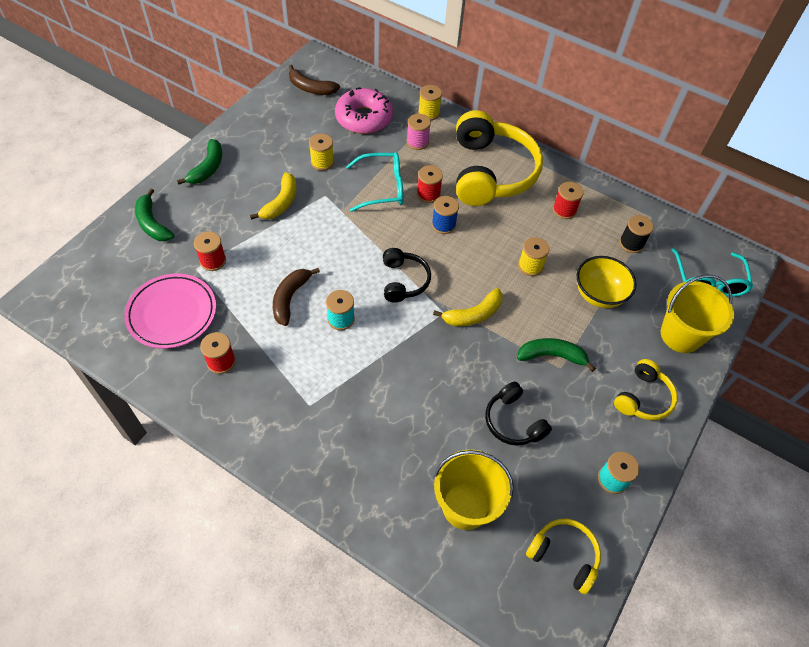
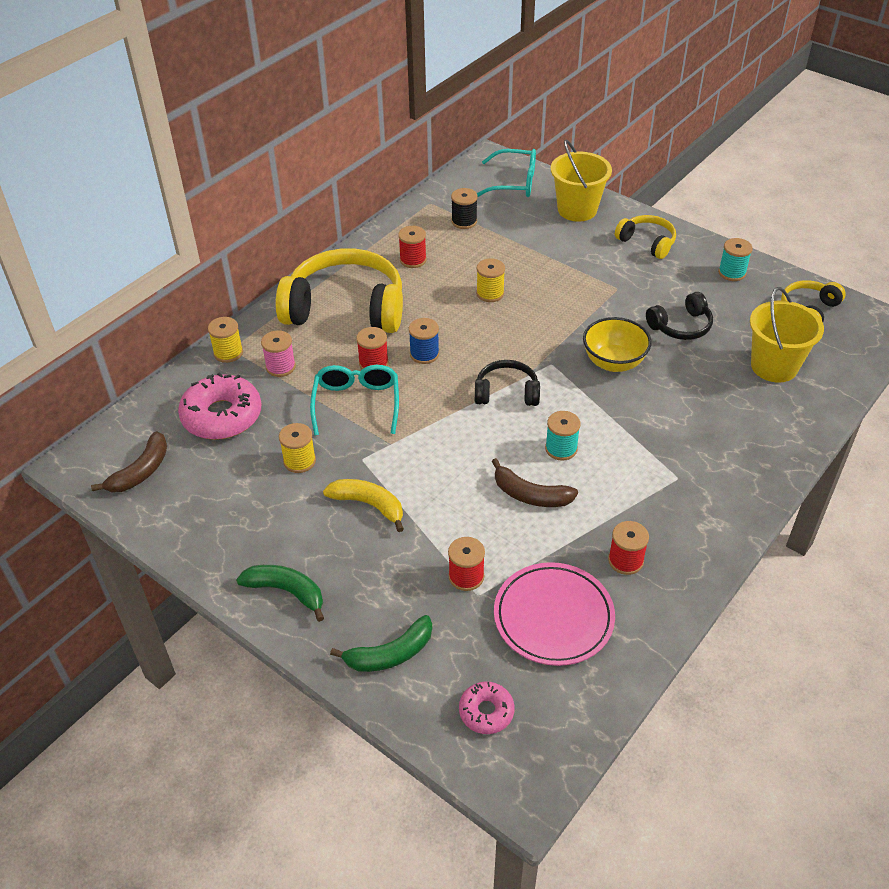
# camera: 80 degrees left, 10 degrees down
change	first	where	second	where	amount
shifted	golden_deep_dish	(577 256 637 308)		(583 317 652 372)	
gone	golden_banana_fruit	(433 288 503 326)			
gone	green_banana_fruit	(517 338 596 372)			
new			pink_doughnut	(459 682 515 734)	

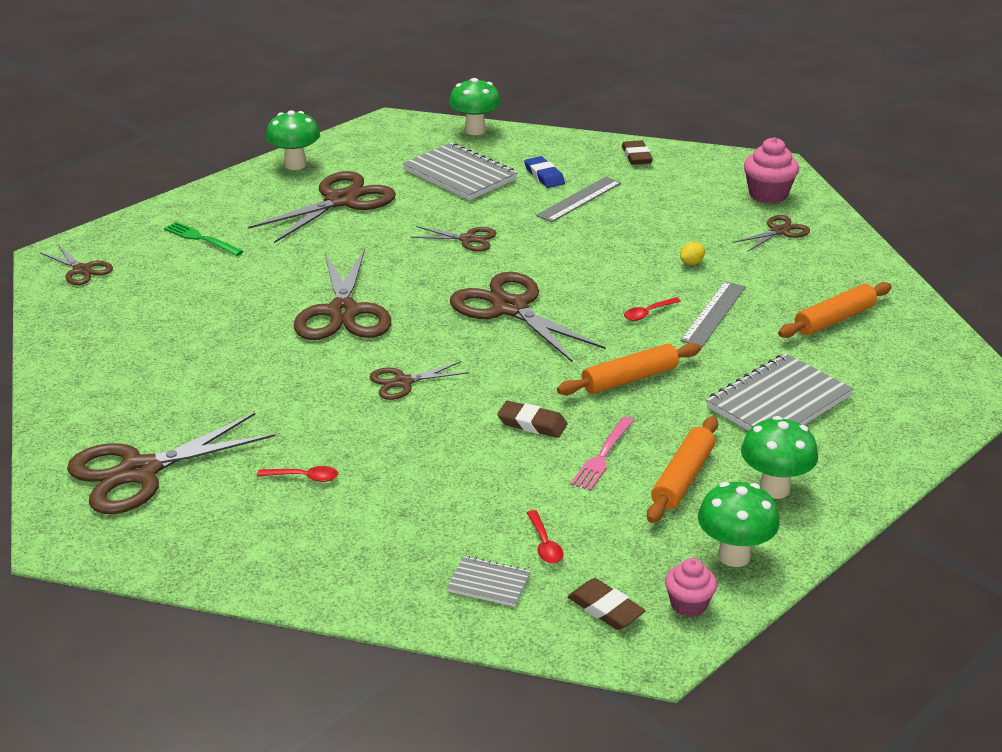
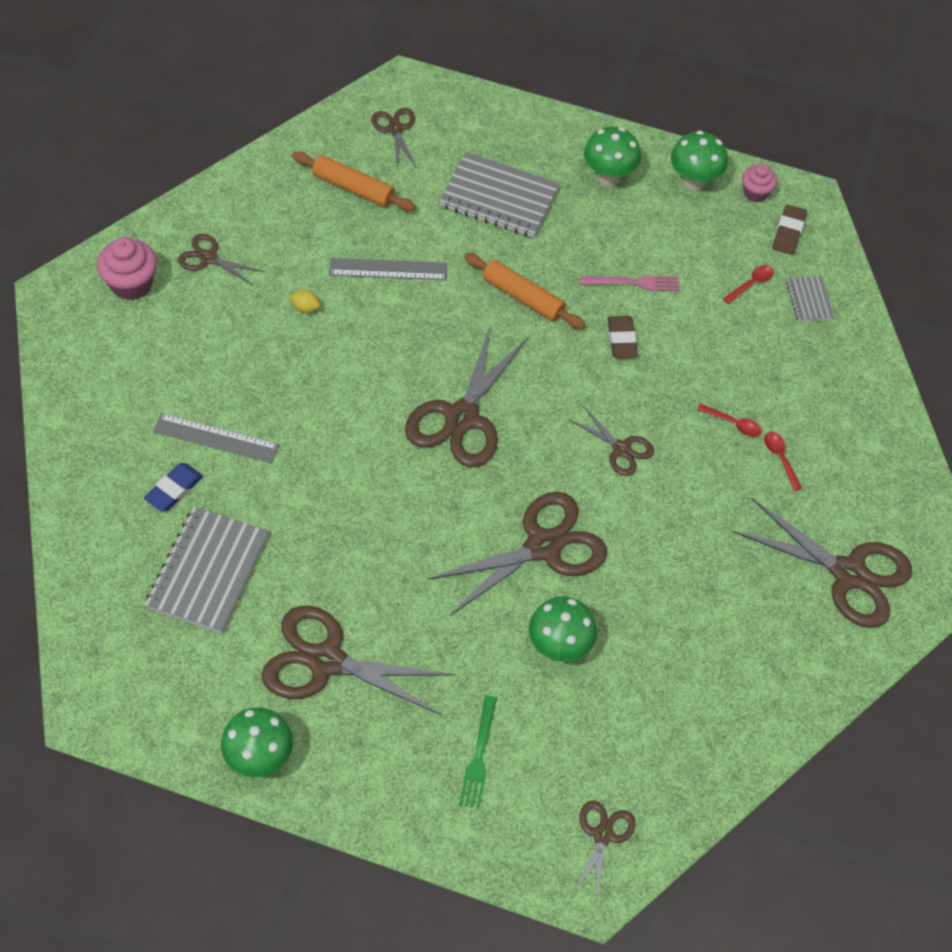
# camera: 120 degrees left, 25 degrees up
change	first	where	second	where	amount
shifted	green_fungus	(449 78 501 135)		(529 596 597 662)	
gone	dark_brown_pencil_eraser	(622 140 653 165)			
shifted	dark_brown_shears	(410 226 496 252)		(371 108 417 168)	
shifted	scarlet_tablespoon	(624 297 681 321)		(697 404 762 437)	
gone	orange_rolling_pin	(647 416 718 523)			

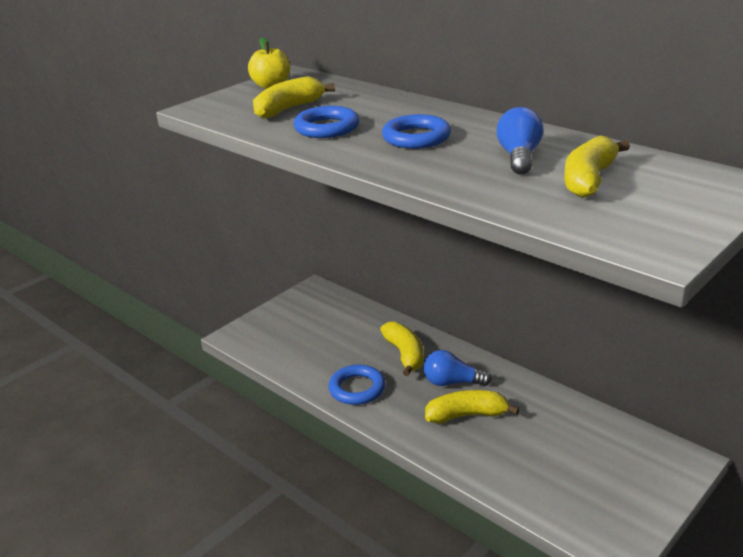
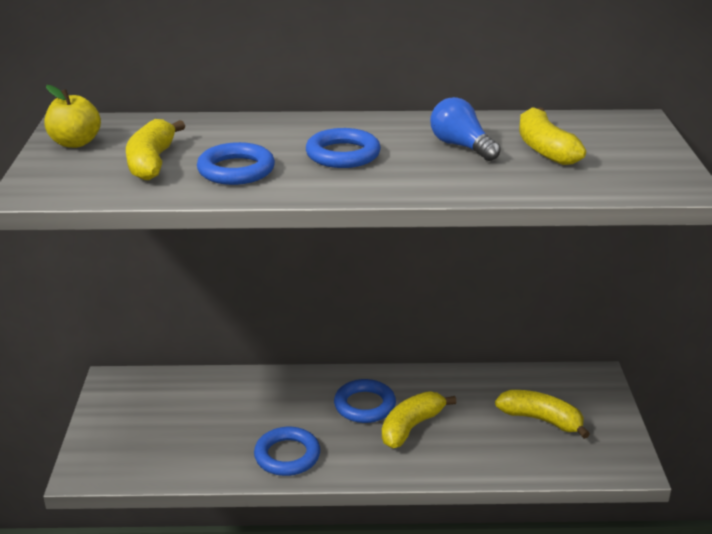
# camera: 45 degrees left, 0 degrees up
change	first	where	second	where	amount
shifted	golden_banana_fruit	(380 322 424 376)		(495 390 590 439)	
swapped	blue_lightbulb	(424 350 492 386)	blue_hoop	(334 379 396 423)	

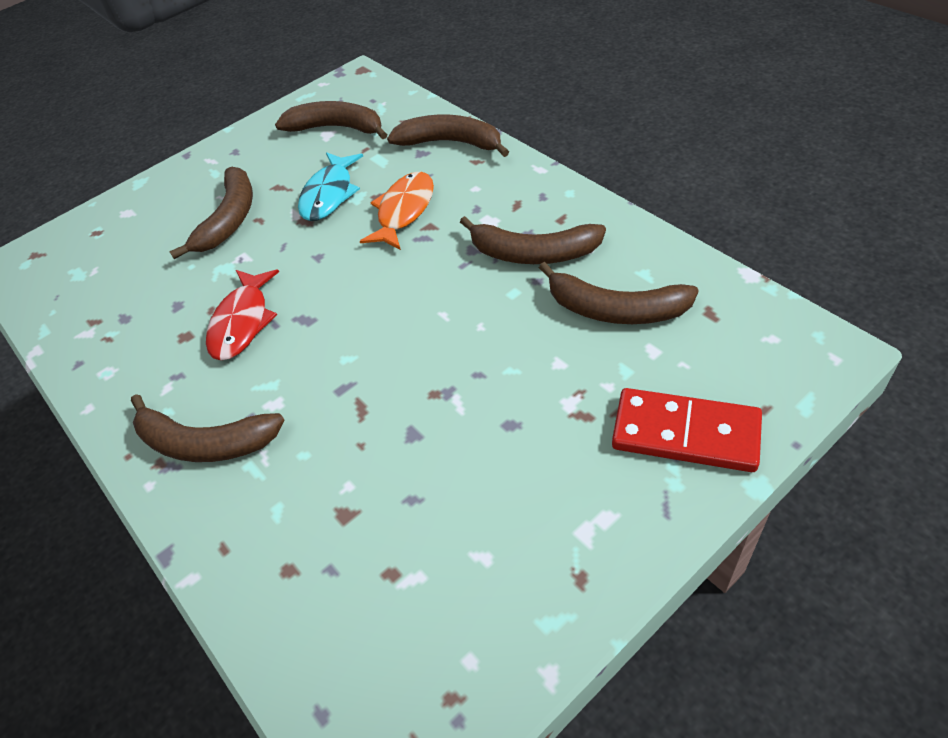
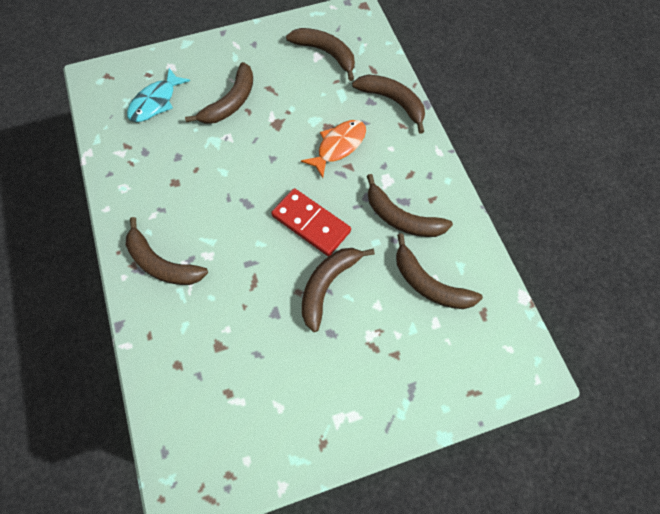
# camera: 15 degrees right, 15 degrees up
change	first	where	second	where	amount
shifted	teal_fish_figure	(298 152 363 221)		(127 68 190 122)	
gone	scarlet_fish_figure	(206 269 279 360)			
shifted	scarlet_domino	(612 388 762 472)		(271 188 351 256)	
new			dark_brown_banana_fruit	(302 248 375 332)	

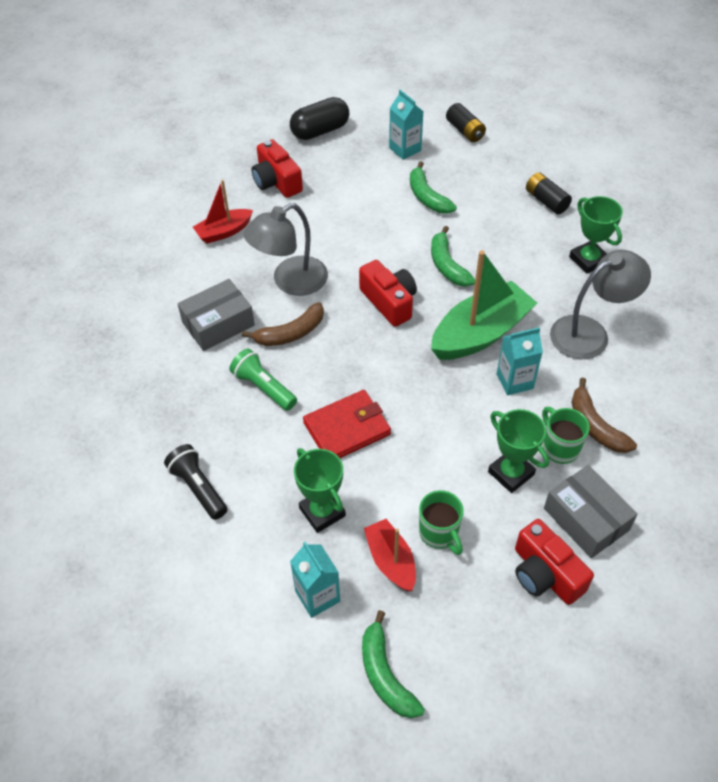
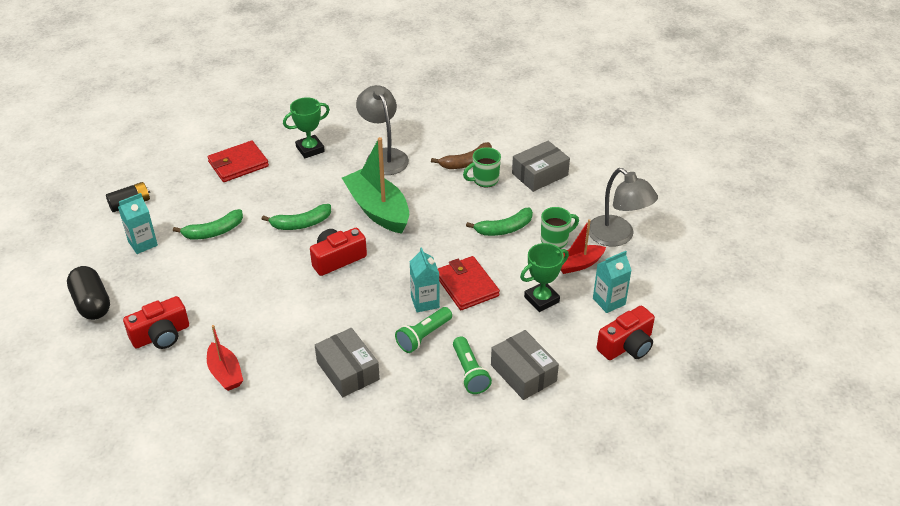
# camera: 90 degrees left, 10 degrees down
change	first	where	second	where	amount
swapped	jet-black_AA_battery	(526 172 572 214)	scarlet_billfold	(208 141 269 182)	
shifted	gray_desk_lamp	(243 203 328 296)		(589 168 658 246)	
gone	dark_brown_banana_fruit	(242 302 324 346)			
shifted	teal_carton	(497 327 543 395)		(410 247 440 312)	
gone	green_trophy	(488 409 549 493)			
swapped	jet-black_flashlight	(164 444 227 520)	gray_package	(491 330 559 400)	
shifted	scarlet_photo_camera	(515 519 594 605)		(597 305 655 360)	
shifted	green_banana_fruit	(362 610 425 718)		(466 207 533 236)	
new			green_flashlight	(453 337 492 394)	

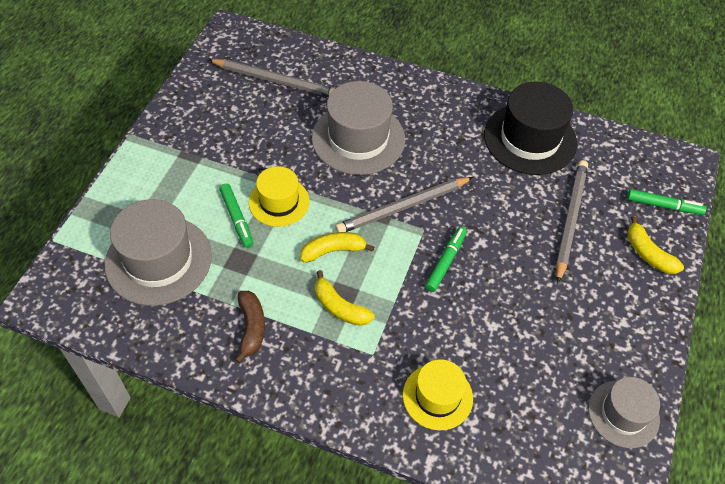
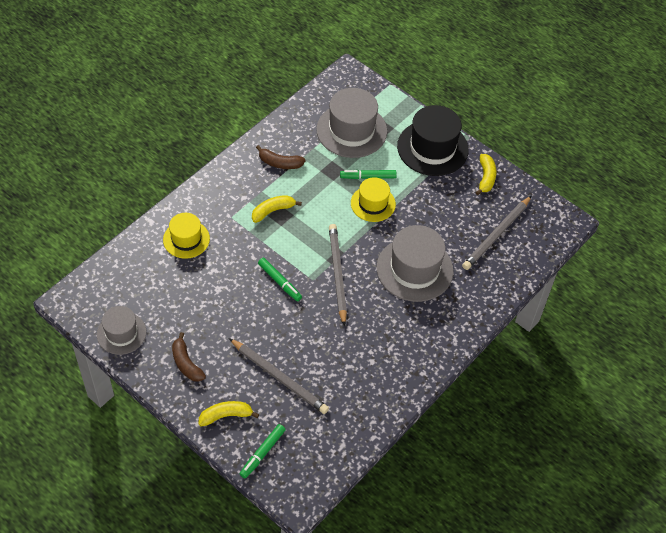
# camera: 110 degrees right, 0 degrees up
change	first	where	second	where	amount
shifted	jet-black_top_hat	(484 82 577 175)		(397 105 469 176)	
shifted	golden_banana_fruit	(301 232 374 262)		(475 154 497 195)	
new			dark_brown_banana_fruit	(172 332 206 382)	

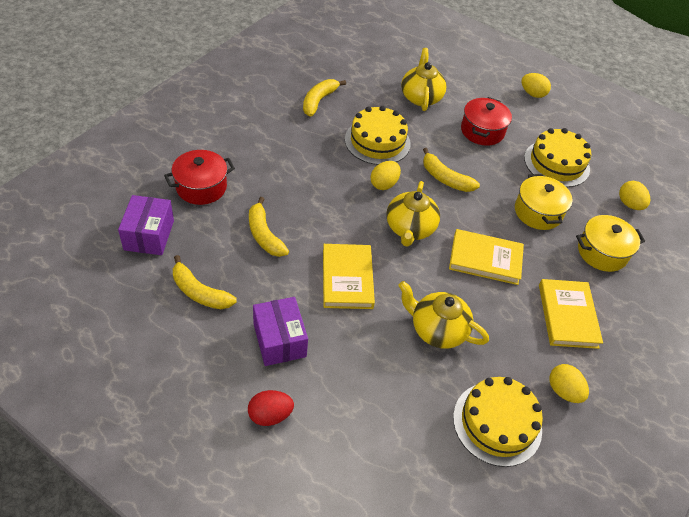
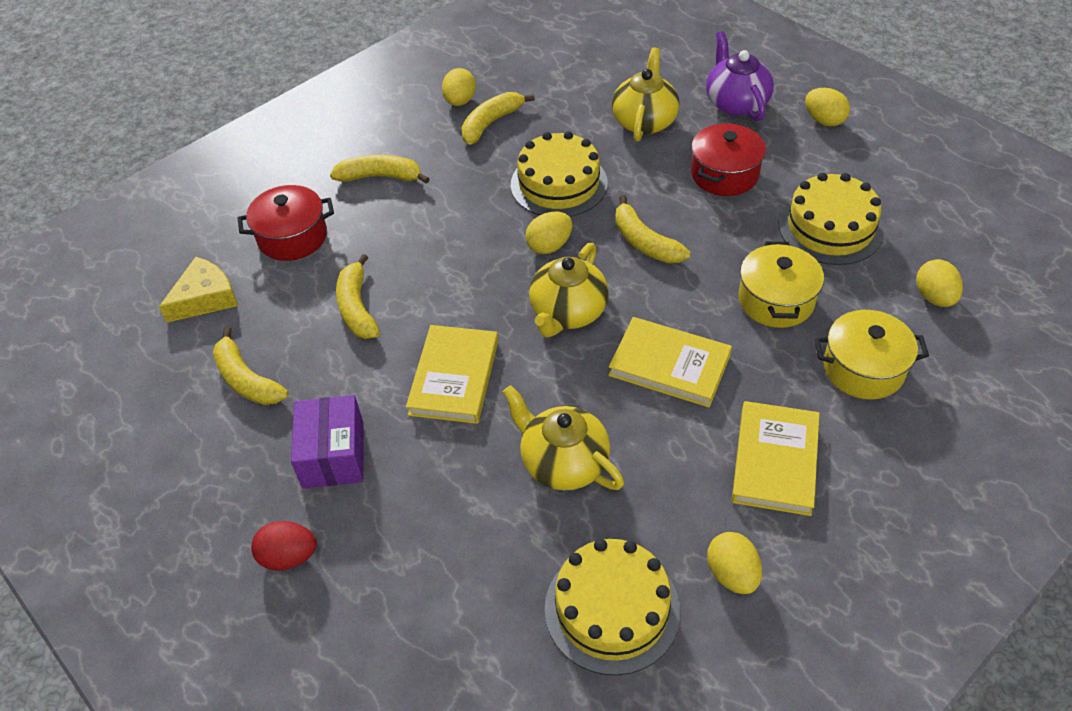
# camera: 20 degrees right, 0 degrees up
change	first	where	second	where	amount
swapped	royal_purple_package	(118 195 174 255)	golden_piece_of_cheese	(159 257 238 323)	
new			royal_purple_teapot	(706 31 774 121)	
new			golden_egg_shape	(442 68 476 106)	
new			golden_banana_fruit	(330 155 430 184)	

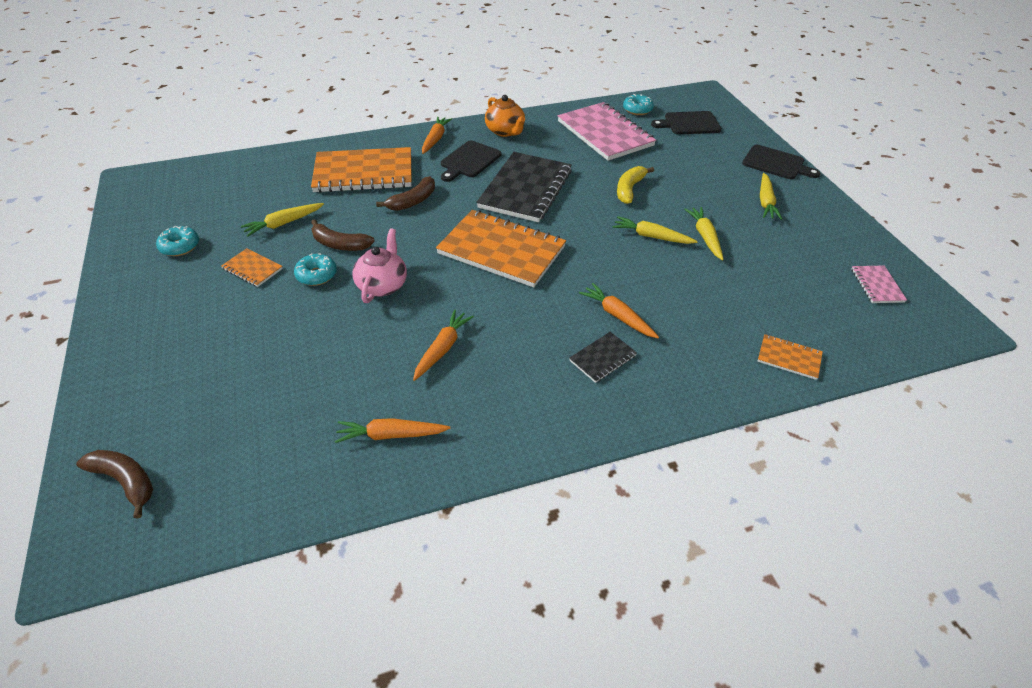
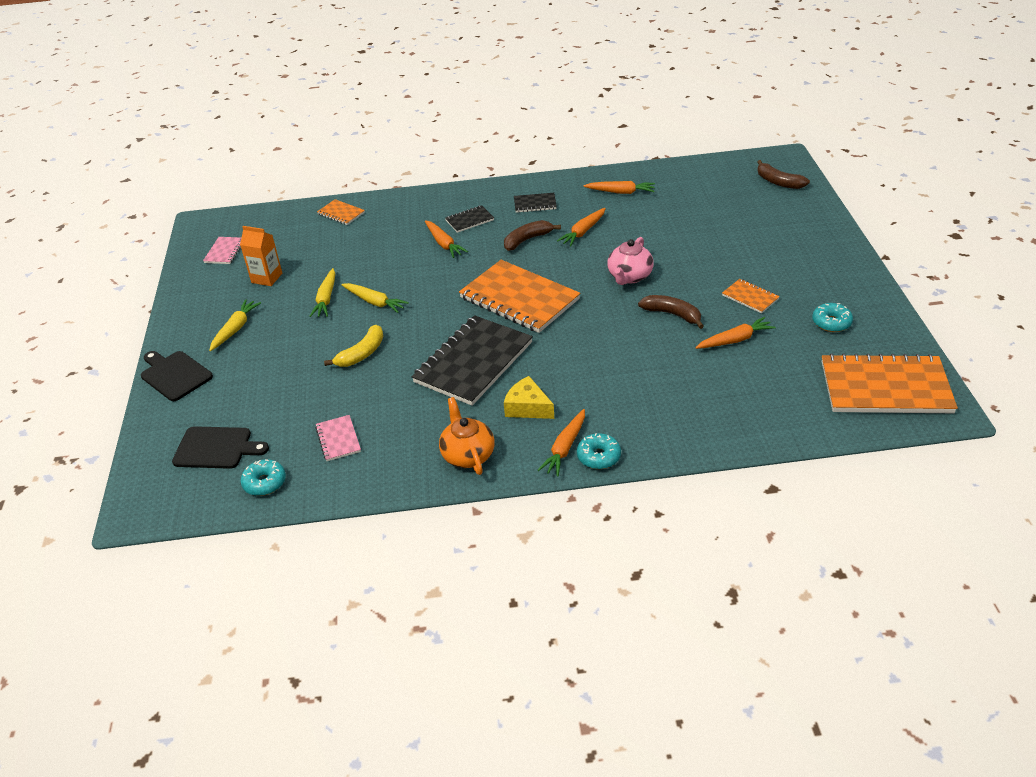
# camera: 165 degrees left, 5 degrees down
change	first	where	second	where	amount
scaled	pink_notepad	(558 102 656 161)		(315 415 361 461)	x0.45
swapped	jet-black_cutting_board	(441 140 501 182)	golden_piece_of_cheese	(504 376 554 419)	
shifted	orange_notepad	(311 147 412 193)		(822 353 958 413)	
shifted	dark_brown_banana_fruit	(376 176 435 211)		(504 220 561 251)	
repainted	golden_toy_carrot	(241 203 324 237)	orange_toy_carrot	(695 317 776 349)	
shifted	teal_doughnut	(294 253 337 286)		(577 433 621 469)	
new			jet-black_notepad	(514 193 557 212)	
new			orange_carton	(240 226 282 286)	

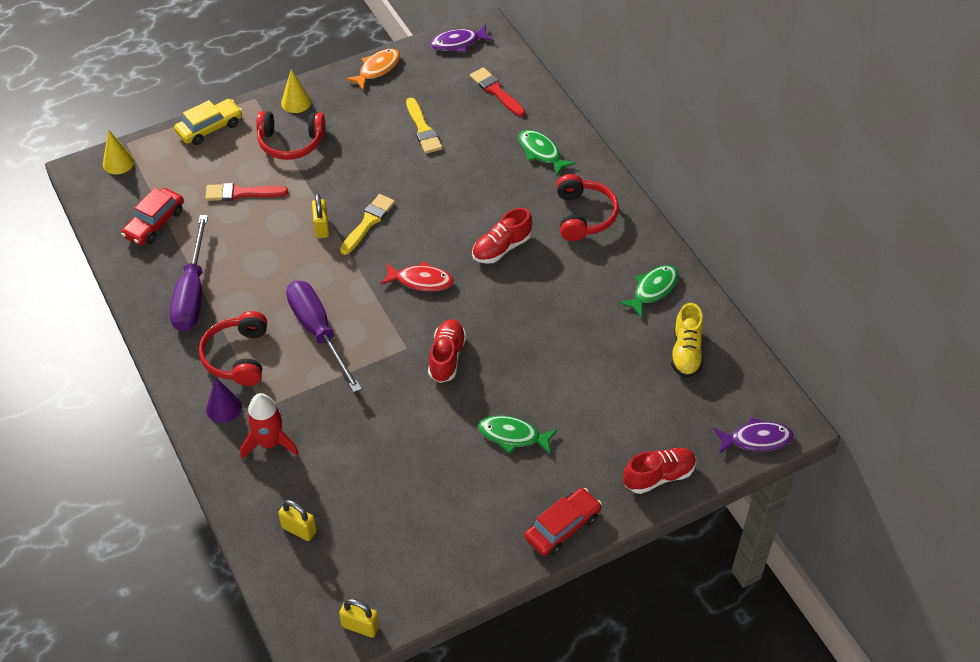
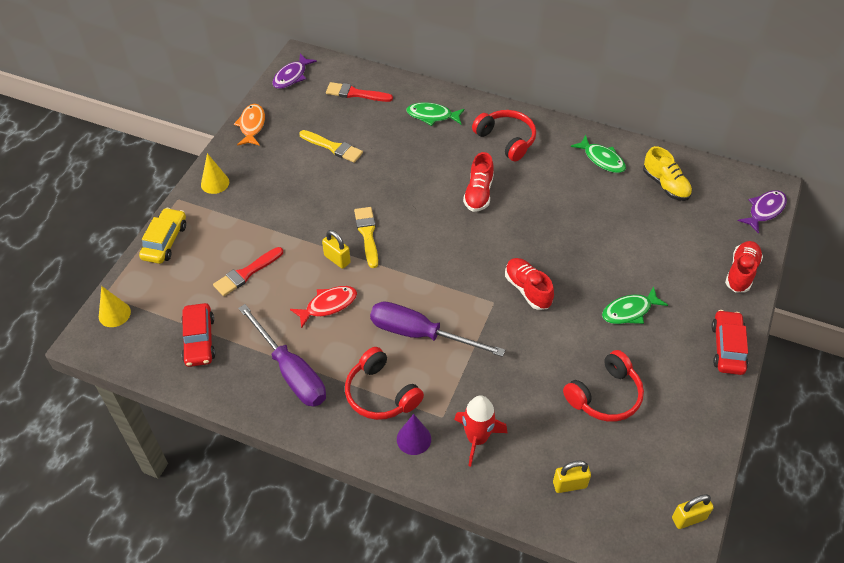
# camera: 40 degrees left, 0 degrees up
change	first	where	second	where	amount
shifted	scarlet_headphones	(256 111 325 160)		(563 350 644 422)	
shifted	scarlet_fish_figure	(381 261 454 292)		(290 286 357 329)	
rotated	green_fish_figure	(619 265 679 317)		(571 135 626 173)	135 degrees clockwise

